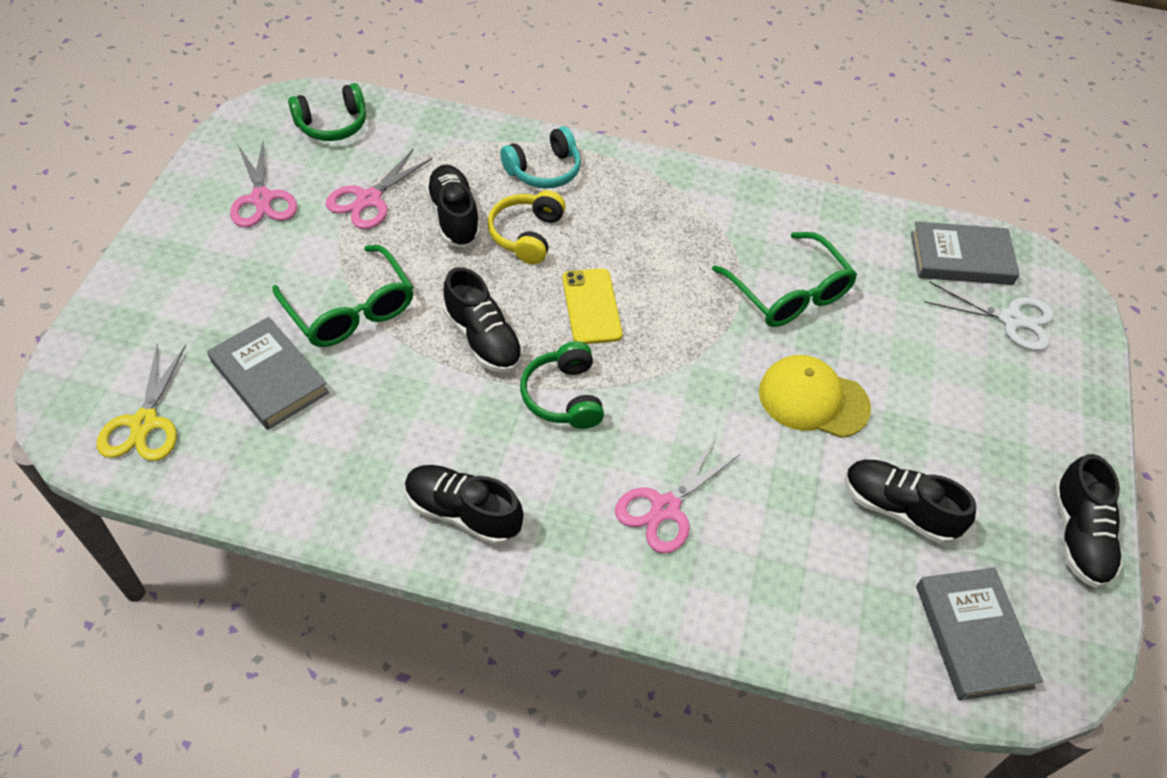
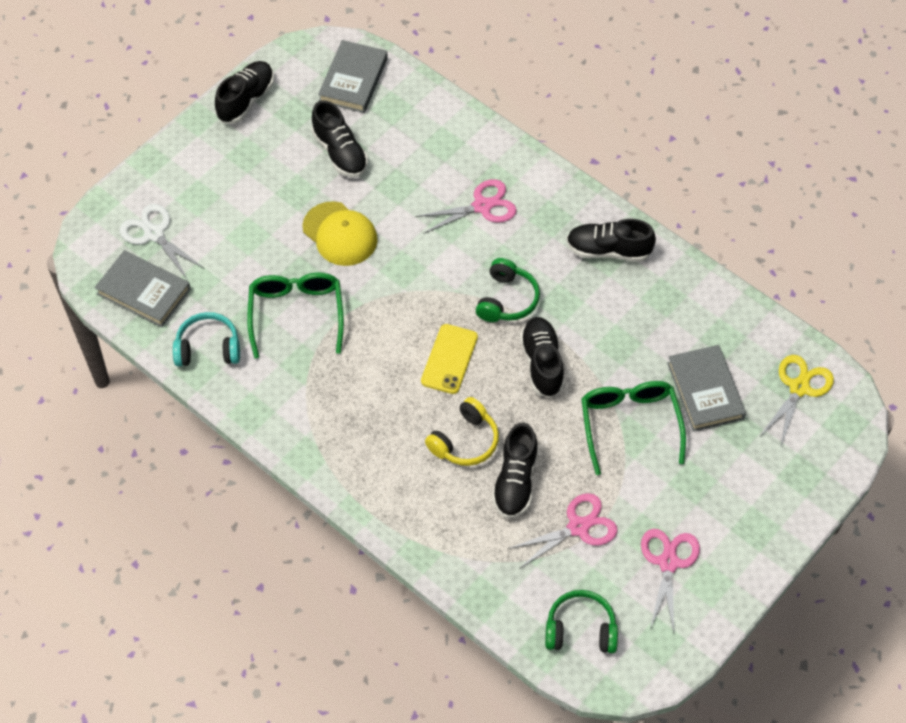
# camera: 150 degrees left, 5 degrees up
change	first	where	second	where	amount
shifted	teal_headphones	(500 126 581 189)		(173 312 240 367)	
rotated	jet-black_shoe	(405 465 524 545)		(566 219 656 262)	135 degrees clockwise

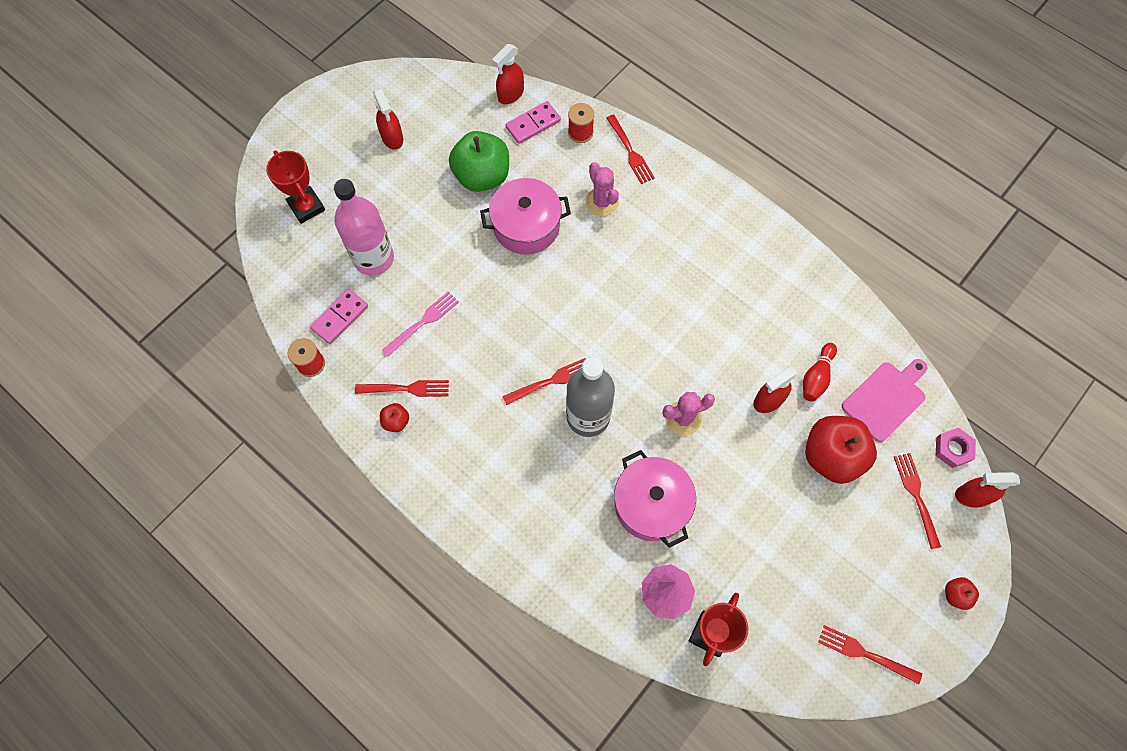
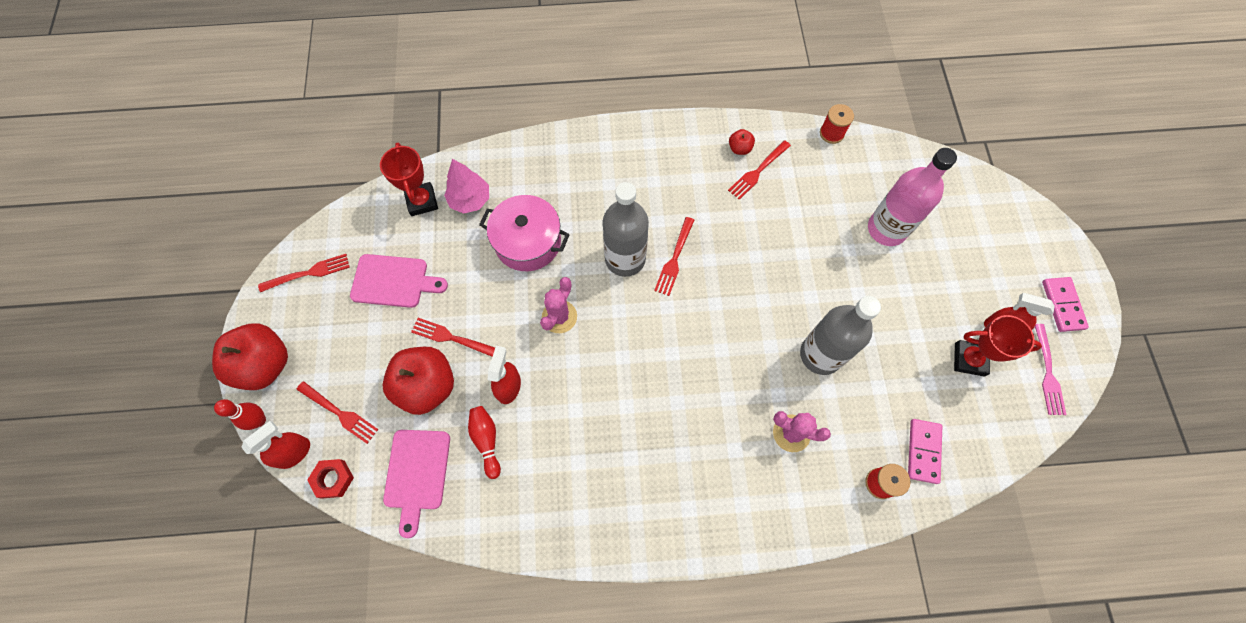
# camera: 135 degrees right, 0 degrees up
change	first	where	second	where	amount
gone	scarlet_sprayer	(492 44 524 104)			
shifted	scarlet_fork	(606 114 655 184)		(411 318 495 357)	
gone	green_apple	(449 131 509 192)			
shifted	scarlet_trophy	(266 151 325 224)		(954 315 1042 376)	
swapped	pink_stockpot	(480 178 571 255)	gray_flask	(800 296 881 375)	
shifted	pink_domino	(310 289 368 344)		(1042 277 1089 332)	
shifted	pink_fork	(382 291 459 357)		(1035 324 1066 415)	
repainted	pink_hexagon_nut	(936 428 976 468)	scarlet_hexagon_nut	(307 459 354 499)	
scaled	scarlet_apple	(945 577 979 610)		(212 323 288 390)	x2.26
new			pink_cutting_board	(350 254 448 308)	
new			scarlet_bowling_pin	(214 399 266 430)	

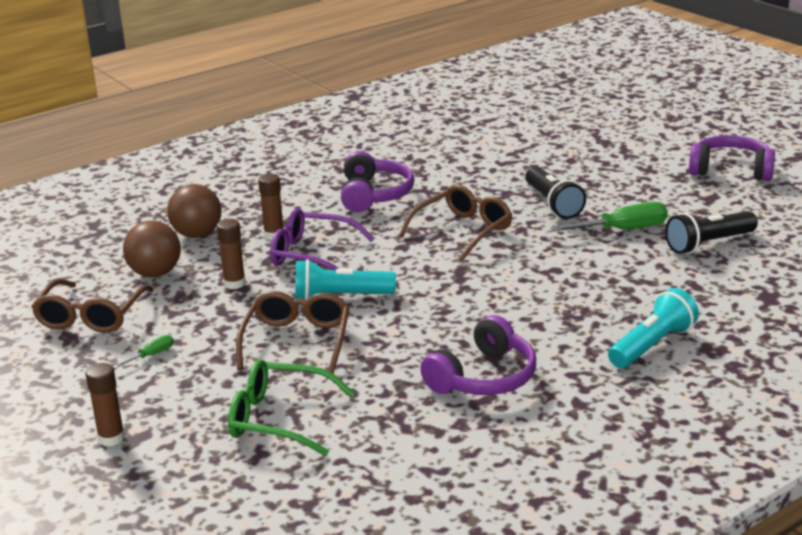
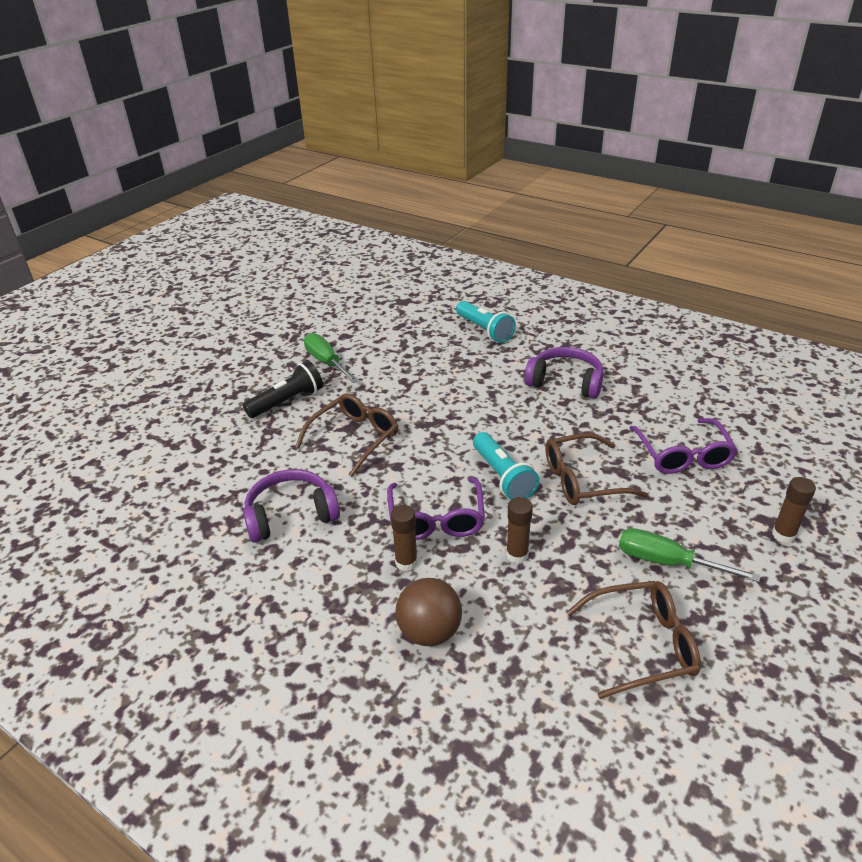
# camera: 110 degrees left, 10 degrees up
change	first	where	second	where	amount
gone	royal_purple_headphones	(689 135 775 181)			
rotated	dark_brown_spectacles	(399 185 513 261)		(295 394 398 477)	105 degrees clockwise
gone	jet-black_flashlight	(665 211 758 254)			
gone	dark_brown_play_ball	(123 221 181 277)			
rotated	teal_flashlight	(608 288 699 368)		(456 301 516 343)	150 degrees counterclockwise
scaled	green_screwdriver	(113 335 174 368)		(619 528 760 582)	x2.01
repainted	green_spectacles	(228 359 355 456)	royal_purple_spectacles	(629 418 737 474)	

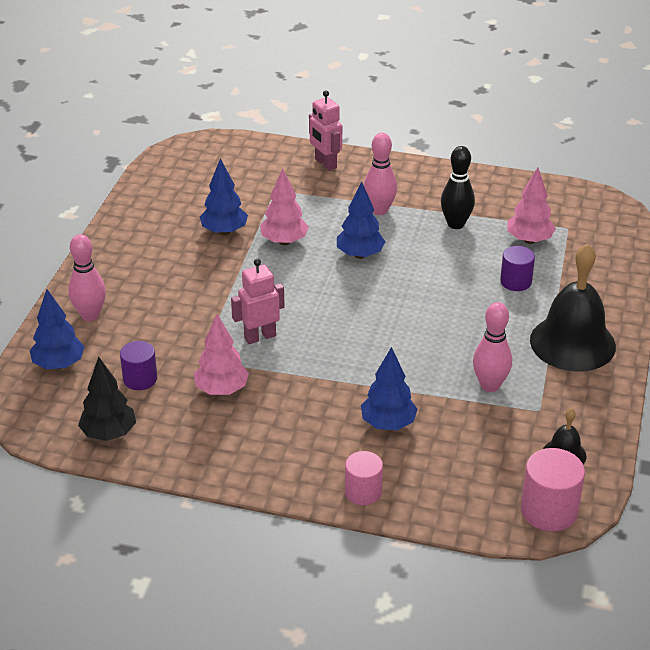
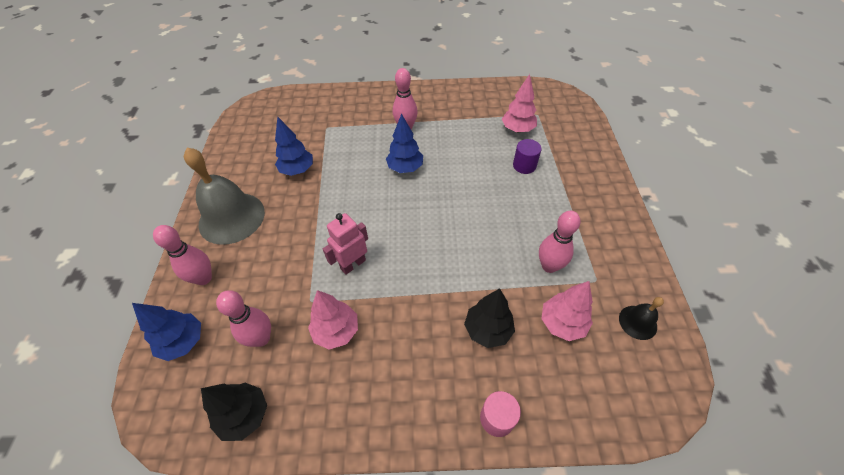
# camera: 15 degrees left, 15 degrees up
change	first	where	second	where	amount
gone	pink_toy_robot	(309 90 342 171)			
gone	jet-black_bowling_pin	(441 146 475 229)			
shifted	pink_tree	(260 169 309 245)		(541 281 593 341)	
gone	jet-black_hand_bell	(530 244 616 372)			
swapped	royal_purple_solid_cylinder	(120 341 157 390)	pink_bowling_pin	(216 290 271 347)	
repainted	blue_tree	(361 347 418 430)	jet-black_tree	(464 288 515 348)	
gone	pink_solid_cylinder	(521 448 585 532)			
new			gray_hand_bell	(184 148 265 245)	

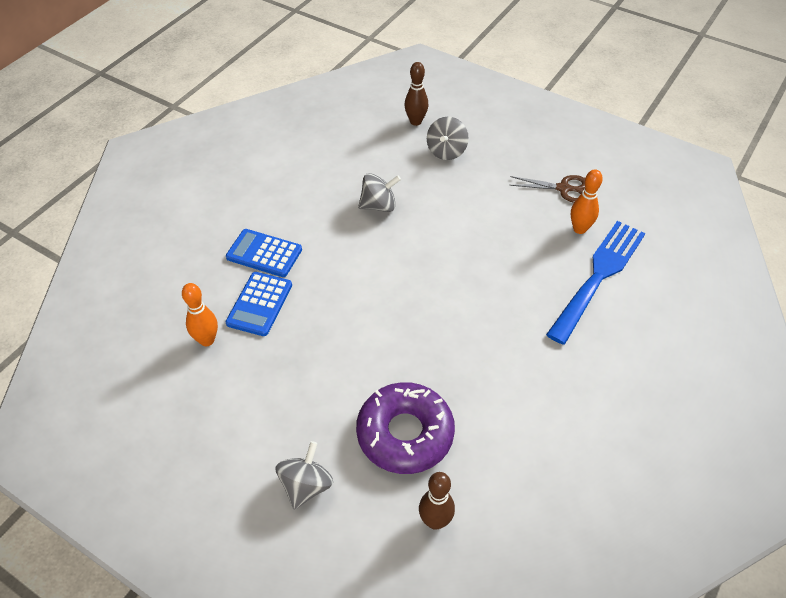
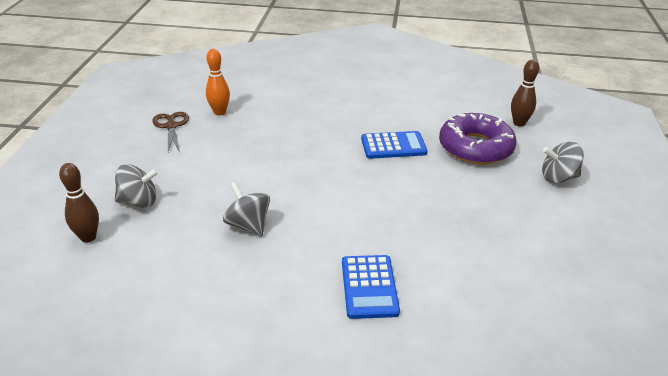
# camera: 115 degrees left, 15 degrees down
change	first	where	second	where	amount
gone	blue_fork	(546 221 646 345)			
shifted	blue_adding_machine	(225 272 292 336)		(361 131 428 159)	
gone	orange_bowling_pin	(182 283 218 346)			

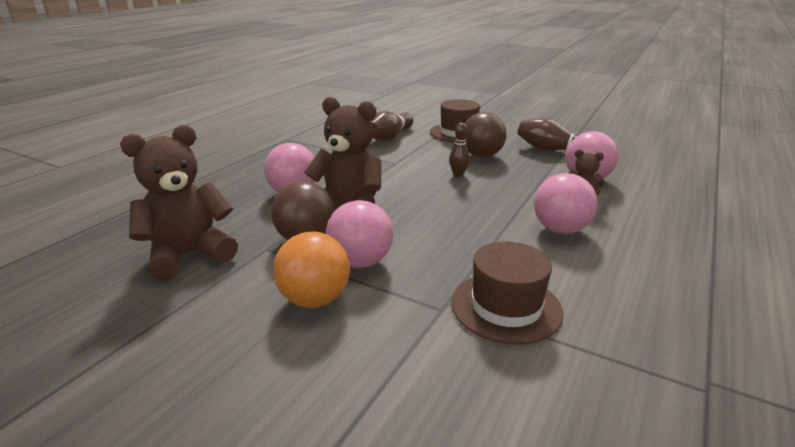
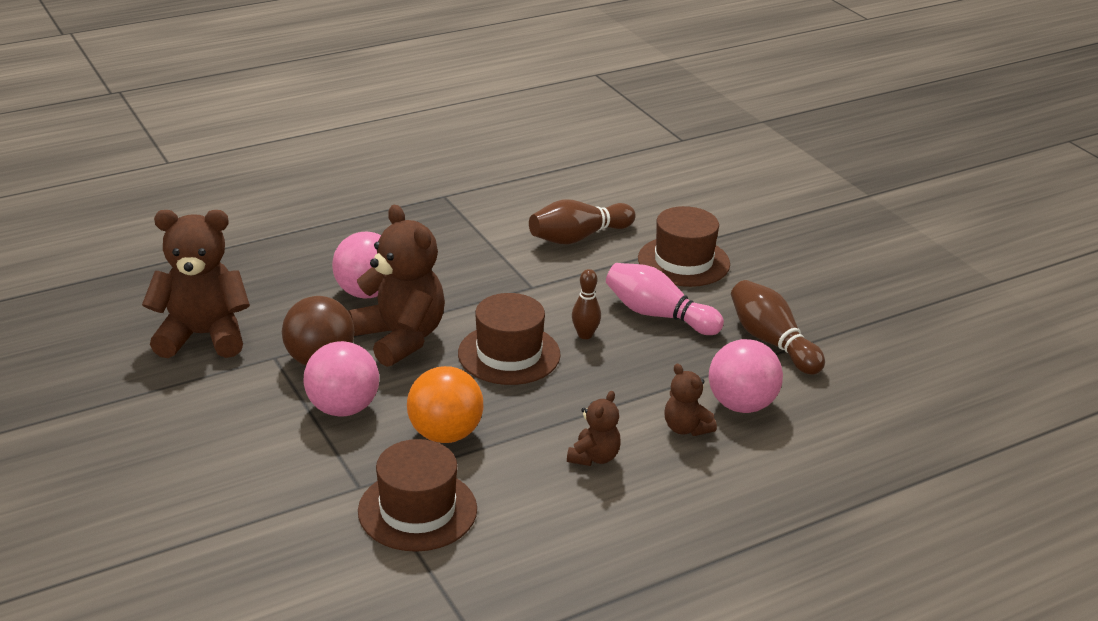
# camera: 30 degrees right, 5 degrees up
change	first	where	second	where	amount
swapped	dark_brown_play_ball	(465 112 506 158)	pink_bowling_pin	(606 263 724 335)	
swapped	pink_play_ball	(534 173 598 234)	dark_brown_stuffed_bear	(567 391 621 466)	
shifted	orange_play_ball	(273 232 350 308)		(407 366 483 443)	
new			dark_brown_top_hat	(458 293 561 385)	

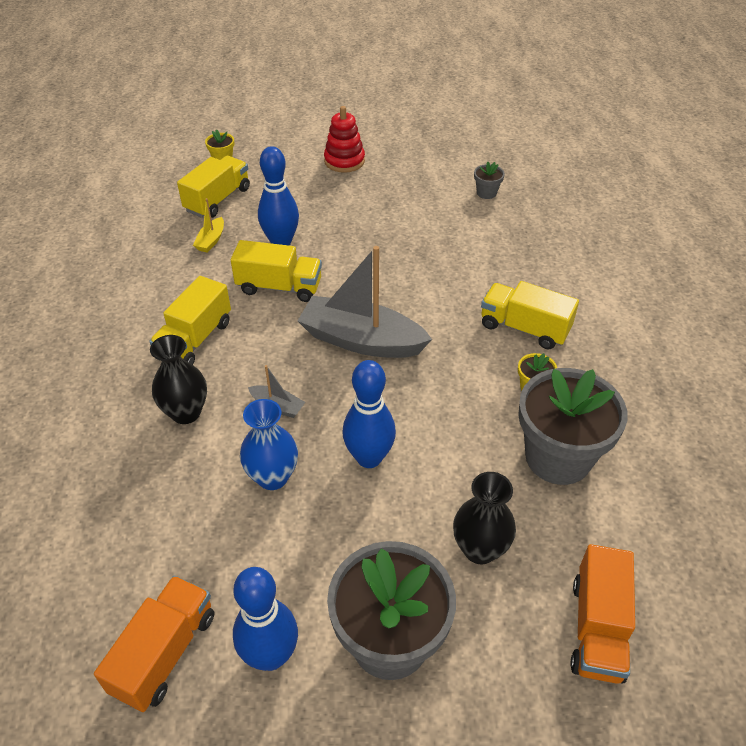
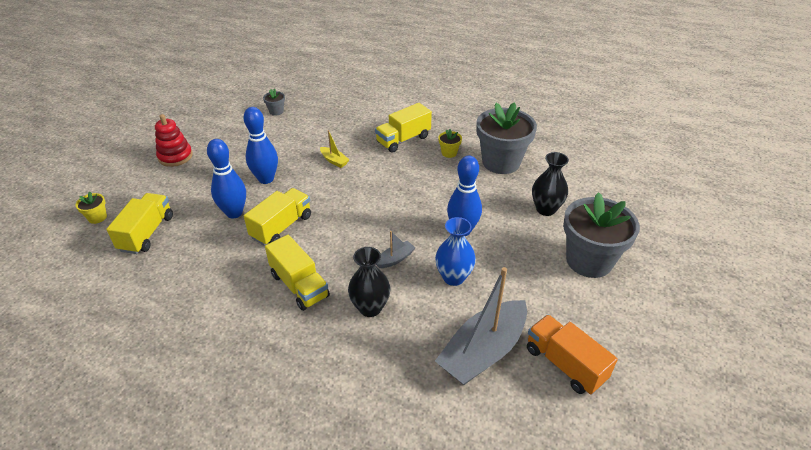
# camera: 65 degrees left, 5 degrees down
change	first	where	second	where	amount
rotated	golden_toy_truck	(177 156 250 218)		(106 193 173 254)	45 degrees clockwise
shifted	golden_toy_boat	(193 198 224 253)		(320 130 349 168)	
shifted	gray_toy_boat	(298 246 432 358)		(435 267 527 385)	
gone	orange_toy_truck	(570 544 635 684)			
shifted	blue_bowling_pin	(233 567 298 671)		(243 107 278 184)	

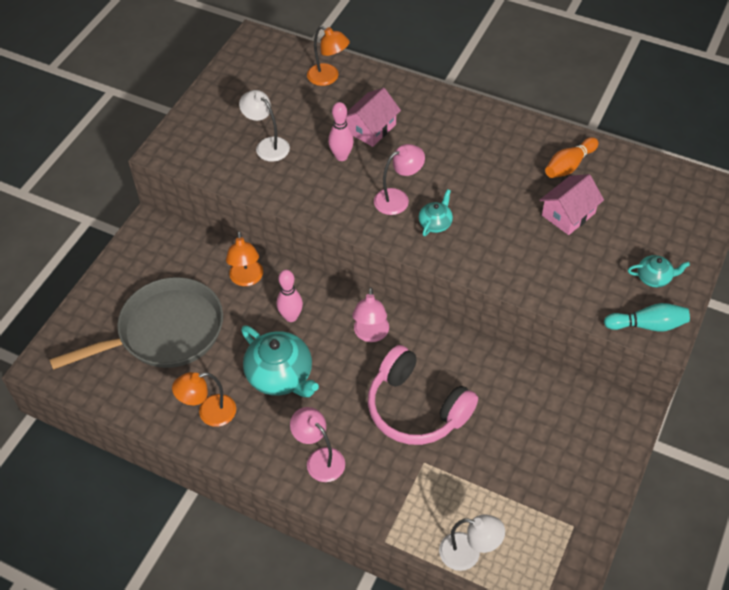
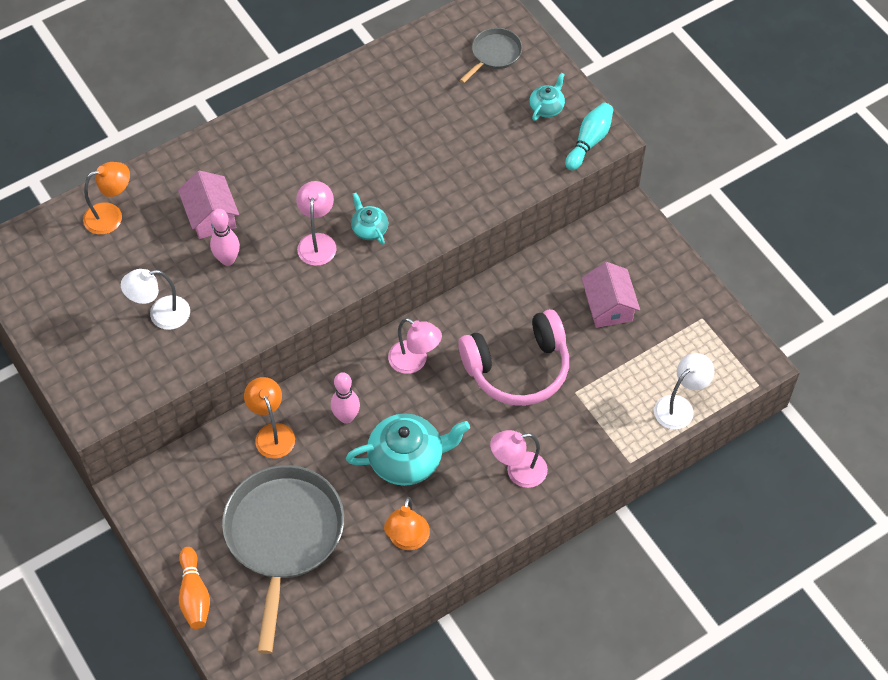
# camera: 60 degrees left, 5 degrees up
change	first	where	second	where	amount
shifted	orange_bowling_pin	(545 137 598 178)		(179 547 210 629)	
shifted	pink_cottage	(539 174 604 235)		(582 262 640 328)	
rotated	orange_desk_lamp	(226 231 263 286)		(244 377 295 458)	135 degrees counterclockwise
new			gray_skillet	(460 28 522 83)	

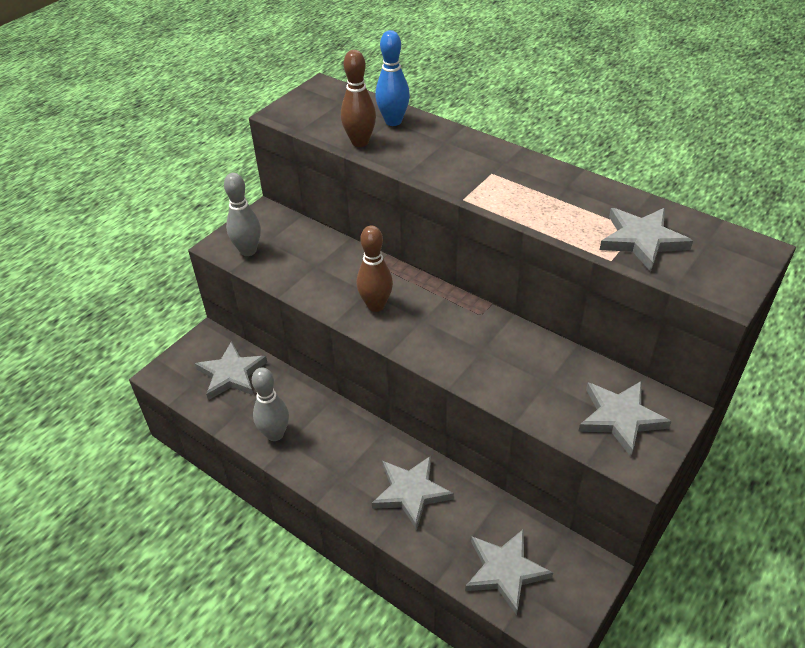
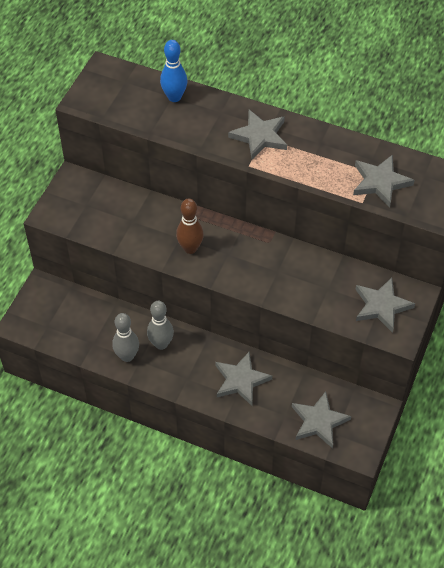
# camera: 15 degrees left, 10 degrees up
change	first	where	second	where	amount
gone	dark_brown_bowling_pin	(341 50 376 147)			
shifted	gray_bowling_pin	(224 173 261 256)		(147 301 174 350)	
shifted	gray_star_shape	(195 341 267 400)		(228 110 287 159)	

